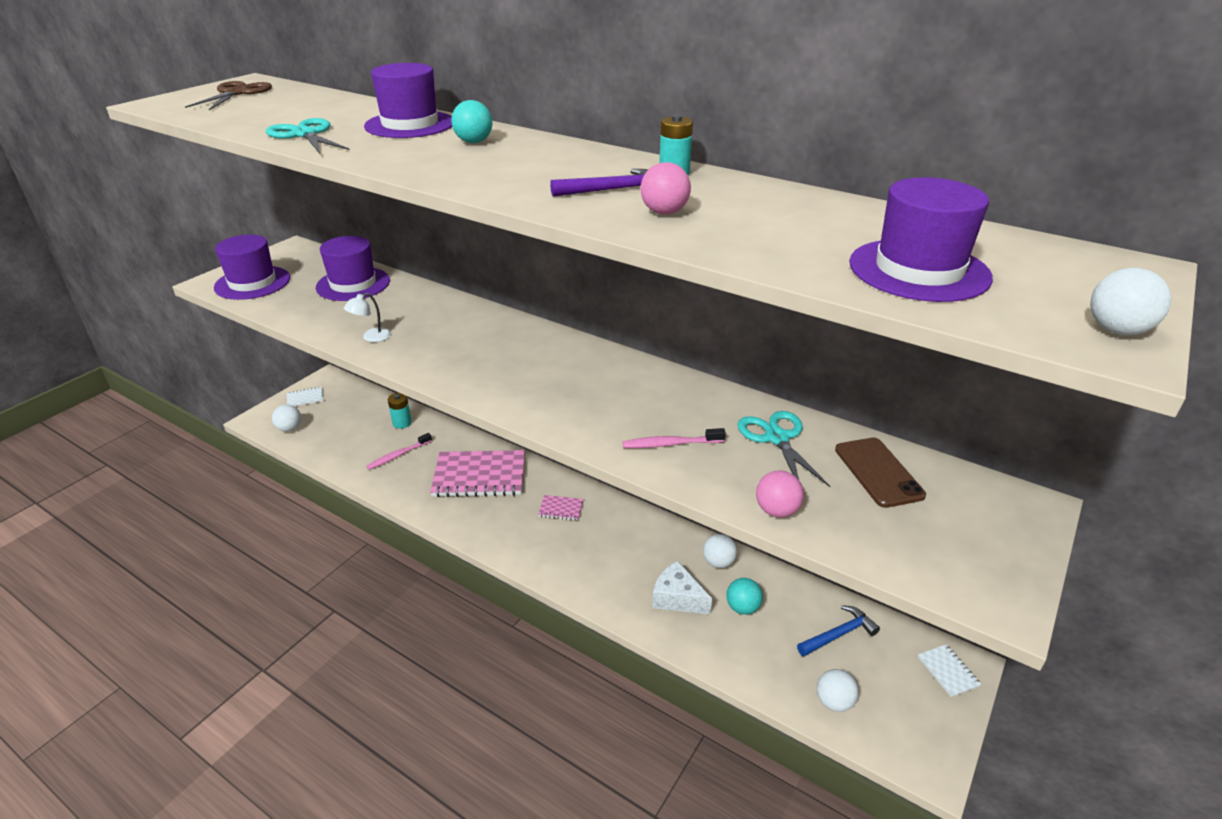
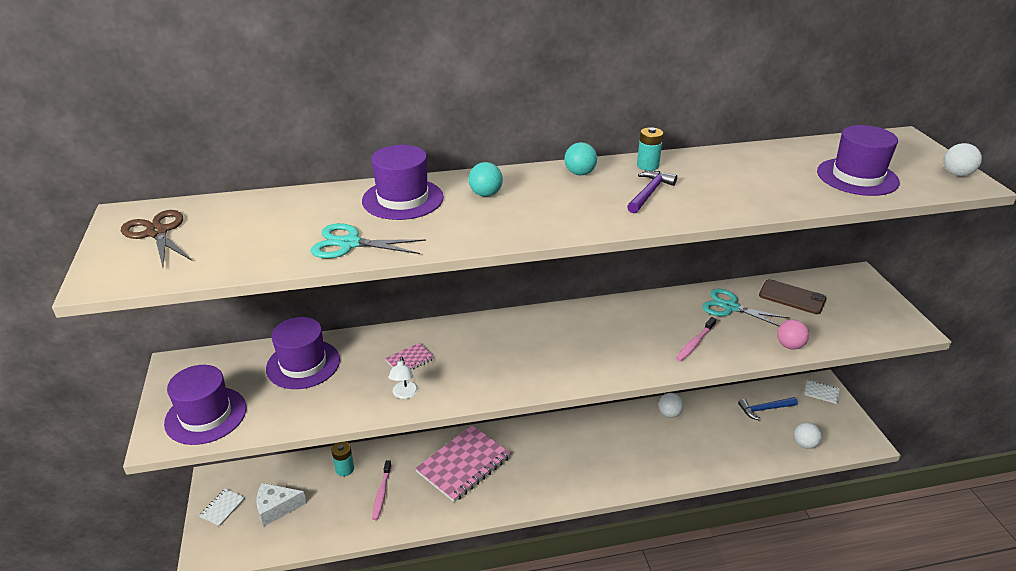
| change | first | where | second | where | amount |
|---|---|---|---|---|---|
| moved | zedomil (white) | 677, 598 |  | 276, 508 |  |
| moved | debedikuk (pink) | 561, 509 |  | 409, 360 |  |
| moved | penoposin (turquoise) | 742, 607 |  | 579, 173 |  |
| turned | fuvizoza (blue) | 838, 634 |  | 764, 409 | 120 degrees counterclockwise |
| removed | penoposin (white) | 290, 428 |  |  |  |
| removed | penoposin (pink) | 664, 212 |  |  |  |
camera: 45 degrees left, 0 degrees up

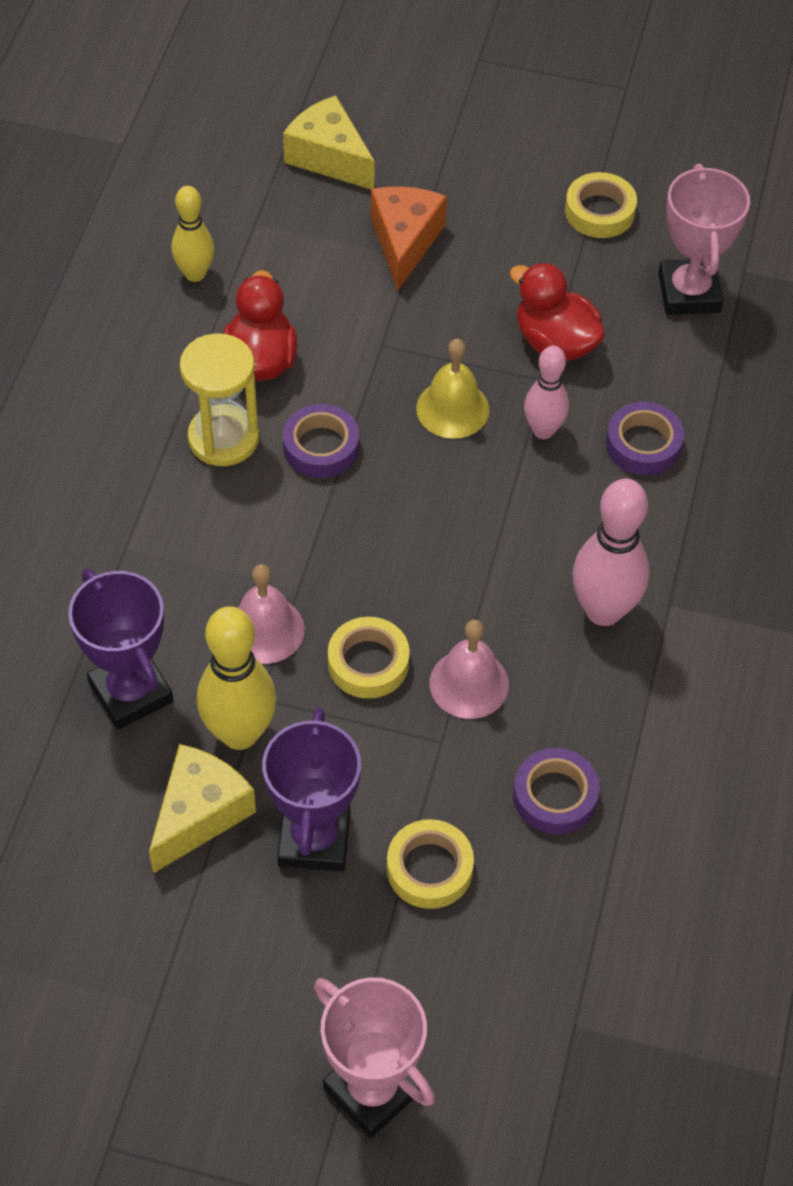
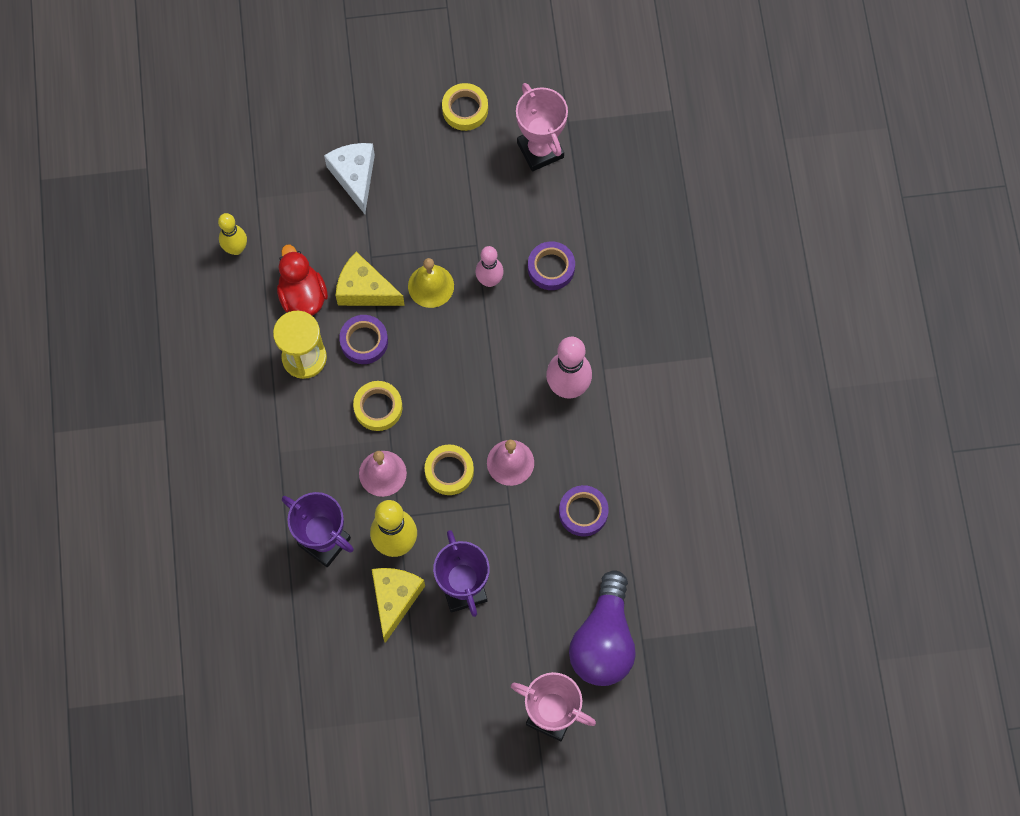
| change | first | where | second | where | amount |
|---|---|---|---|---|---|
| recoloured | zedomil (orange) | 405, 242 | zedomil (white) | 355, 177 |  |
| moved | zedomil (yellow) | 329, 157 |  | 365, 290 |  |
| moved | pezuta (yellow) | 429, 868 |  | 378, 407 |  |
| added |  |  | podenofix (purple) | 603, 640 |  |
| removed | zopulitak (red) | 555, 342 |  |  |  |
camera: 20 degrees left, 15 degrees up

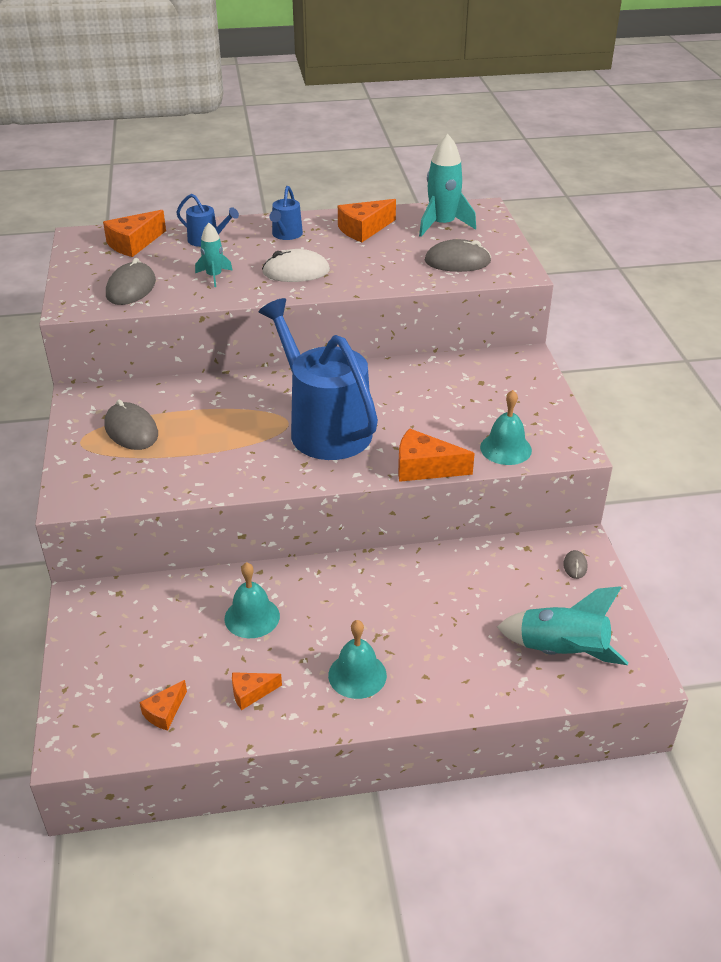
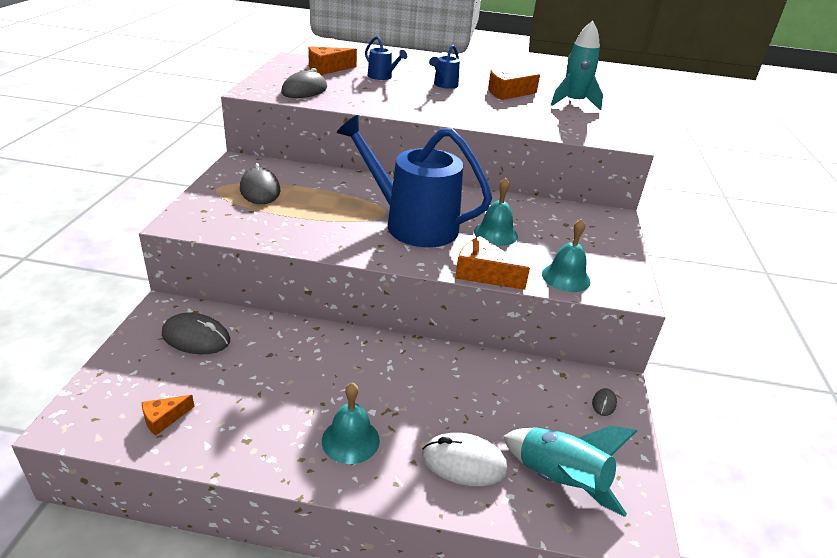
| change | first | where | second | where | amount |
|---|---|---|---|---|---|
| moved | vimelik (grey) | 457, 262 |  | 196, 337 |  |
| turned | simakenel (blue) | 324, 428 |  | 413, 224 | 45 degrees counterclockwise |
| moved | vimelik (white) | 296, 271 |  | 464, 462 |  |
| moved | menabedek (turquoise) | 252, 617 |  | 495, 234 |  |
| removed | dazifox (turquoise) | 214, 276 |  |  |  |
| removed | zedomil (orange) | 251, 693 |  |  |  |
camera: 15 degrees right, 5 degrees down

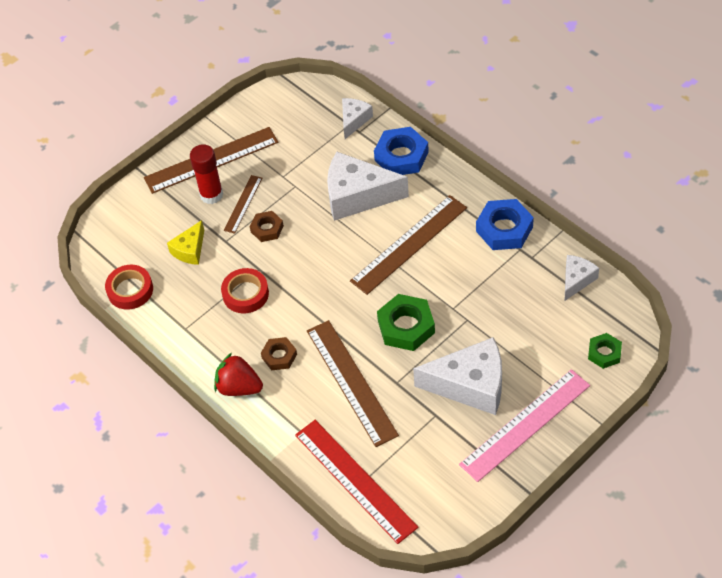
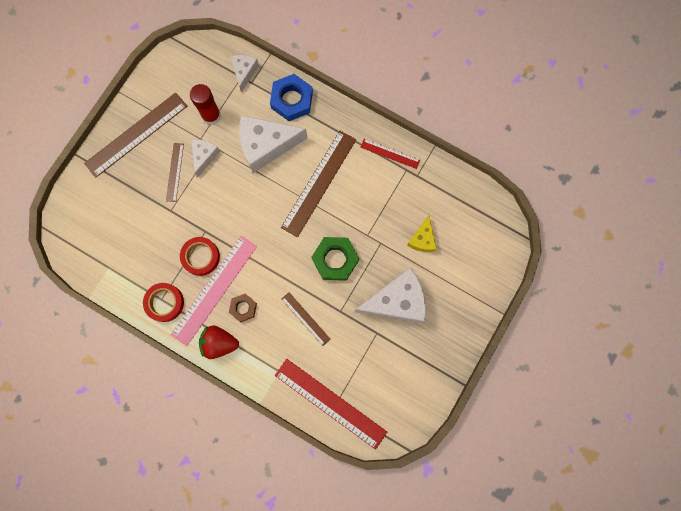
| change | first | where | second | where | amount |
|---|---|---|---|---|---|
| moved | pezuta (red) | 130, 290 |  | 165, 303 |  |
| moved | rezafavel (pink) | 525, 425 |  | 214, 290 |  |
| moved | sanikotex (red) | 211, 195 |  | 211, 116 |  |
| moved | zedomil (white) | 576, 280 |  | 204, 156 |  |
| resized | rezafavel (brown) | 351, 382 |  | 305, 319 | x0.52 |
| replaced | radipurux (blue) | 504, 229 | rezafavel (red) | 390, 153 |  |
| moved | zedomil (yellow) | 190, 250 |  | 422, 239 |  |
| removed | radipurux (brown) | 267, 229 |  |  |  |
| removed | radipurux (green) | 604, 353 |  |  |  |
camera: 20 degrees left, 25 degrees up

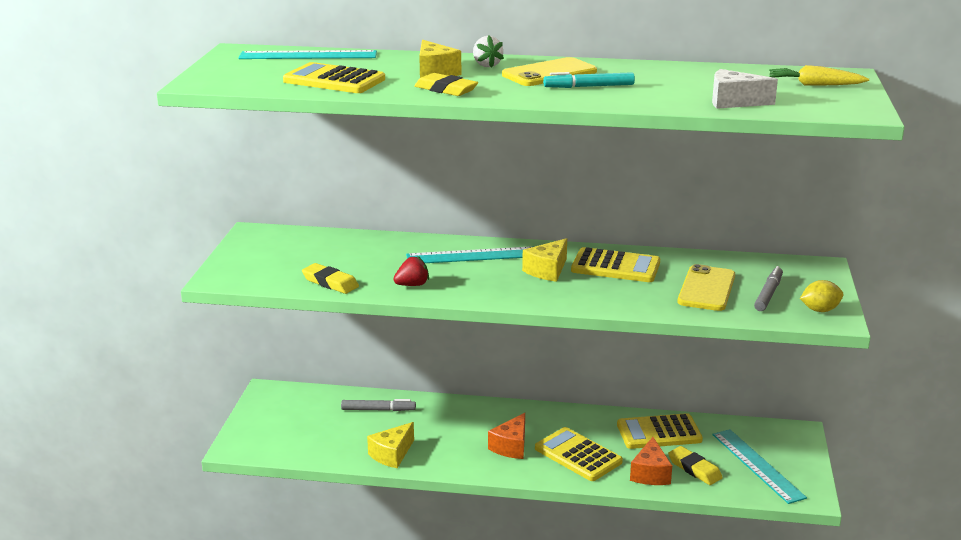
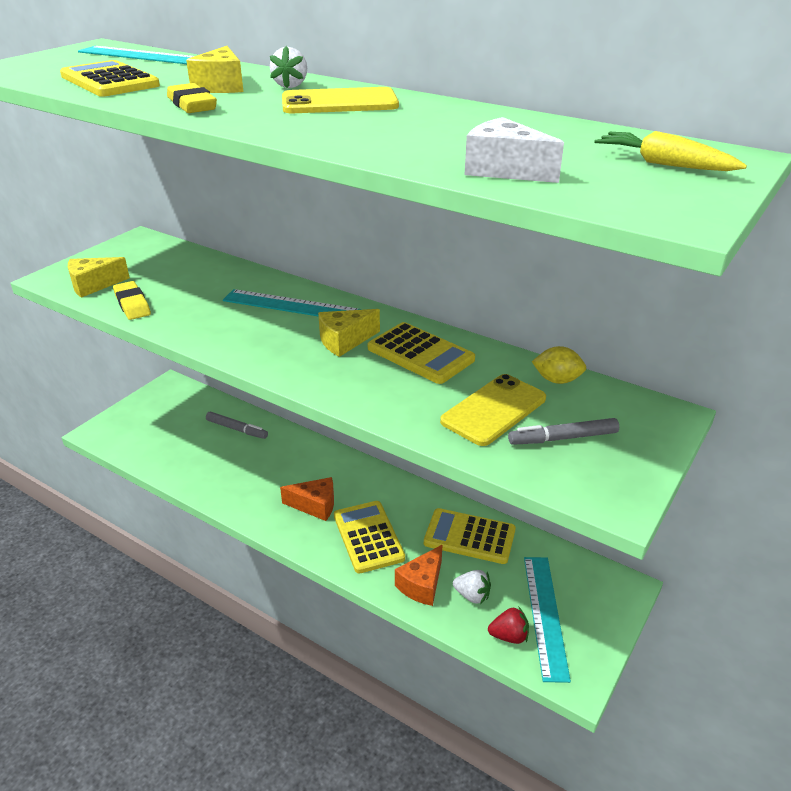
| change | first | where | second | where | amount |
|---|---|---|---|---|---|
| moved | zedomil (yellow) | 392, 454 |  | 93, 285 |  |
| turned | zedomil (orange) | 511, 446 |  | 315, 505 | 135 degrees counterclockwise |
| replaced | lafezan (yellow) | 694, 469 | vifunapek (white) | 472, 595 |  |
| moved | vifunapek (red) | 412, 285 |  | 509, 636 |  |
| turned | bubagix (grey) | 768, 294 |  | 563, 438 | 150 degrees counterclockwise |
| moved | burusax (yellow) | 820, 310 |  | 557, 380 |  |
| removed | bubagix (turquoise) | 589, 87 |  |  |  |
camera: 25 degrees right, 10 degrees up

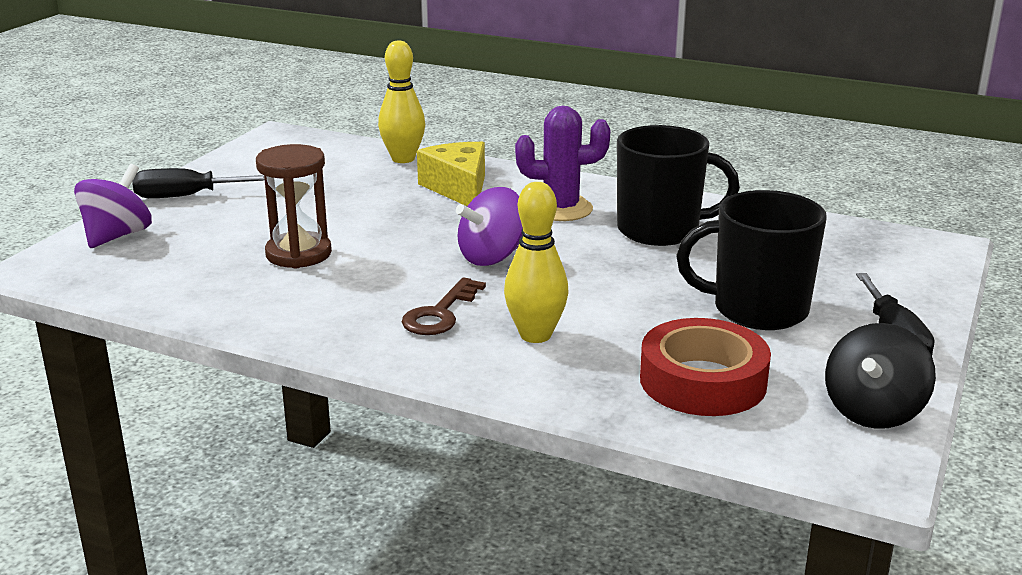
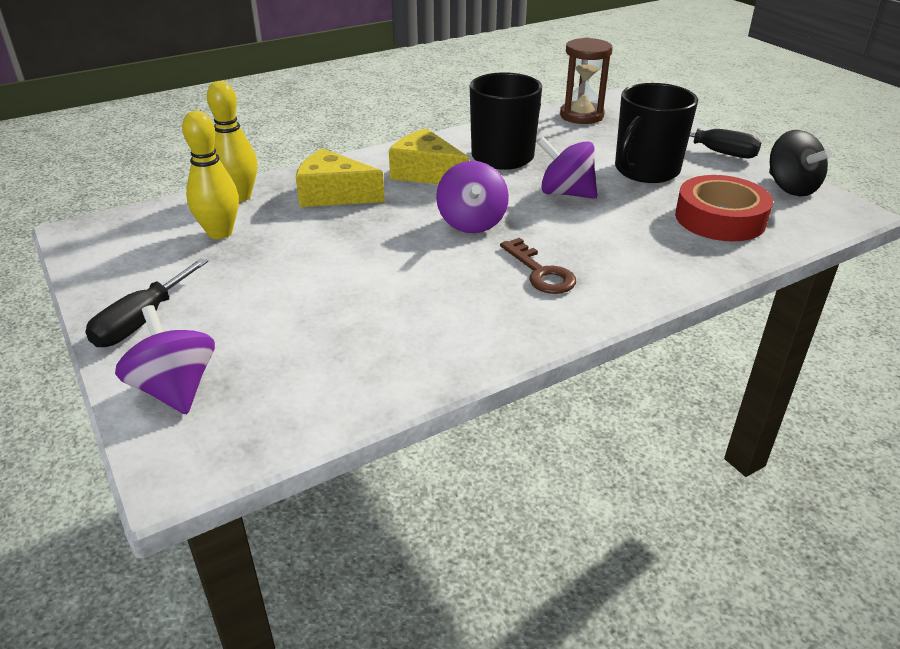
| change | first | where | second | where | amount |
|---|---|---|---|---|---|
| moved | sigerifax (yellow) | 535, 335 |  | 220, 233 |  |
| replaced | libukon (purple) | 561, 209 | zedomil (yellow) | 426, 173 |  |
| added |  |  | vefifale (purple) | 565, 193 |  |
| moved | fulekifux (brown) | 298, 254 |  | 581, 116 |  |
camera: 55 degrees left, 10 degrees up

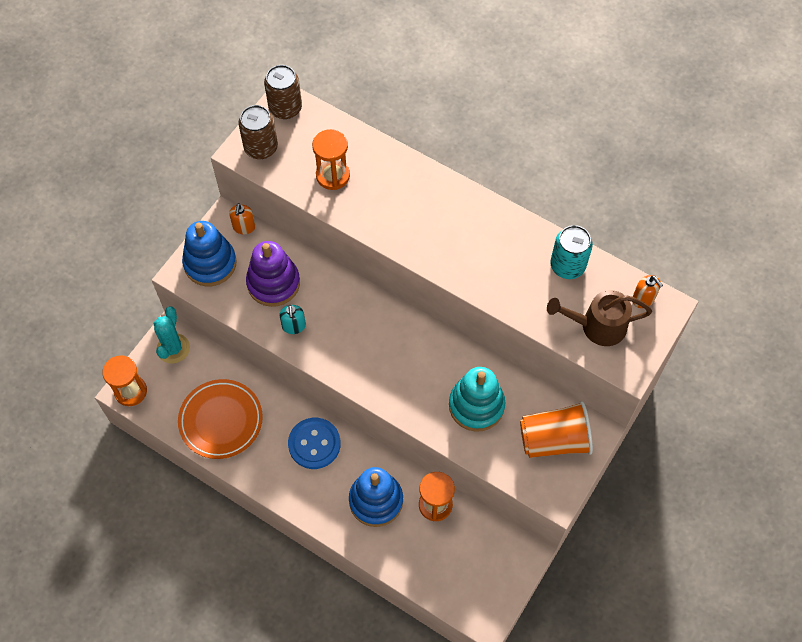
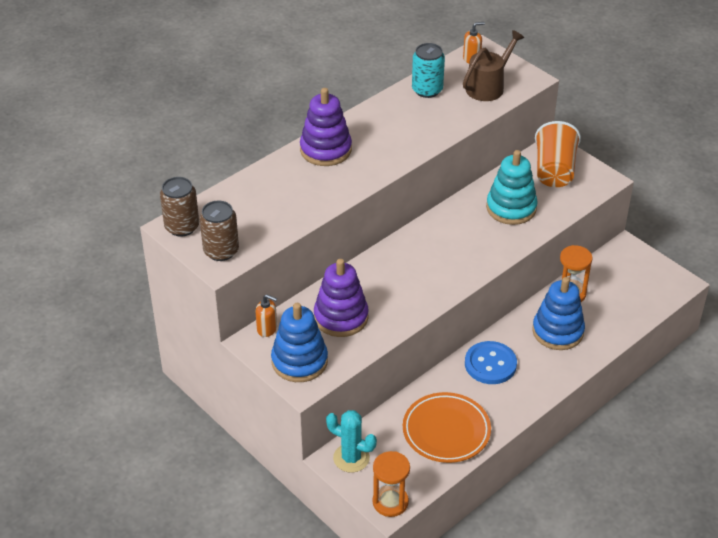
| change | first | where | second | where | amount |
|---|---|---|---|---|---|
| added |  |  | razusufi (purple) | 325, 150 |  |
| turned | simakenel (brown) | 597, 326 |  | 488, 86 | 150 degrees counterclockwise |
| removed | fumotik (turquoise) | 294, 326 |  |  |  |
| removed | fulekifux (orange) | 333, 175 |  |  |  |
camera: 75 degrees left, 20 degrees down

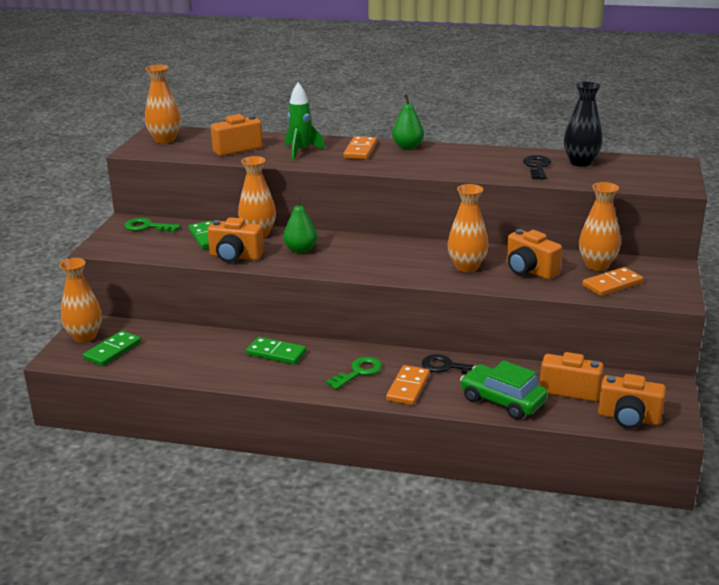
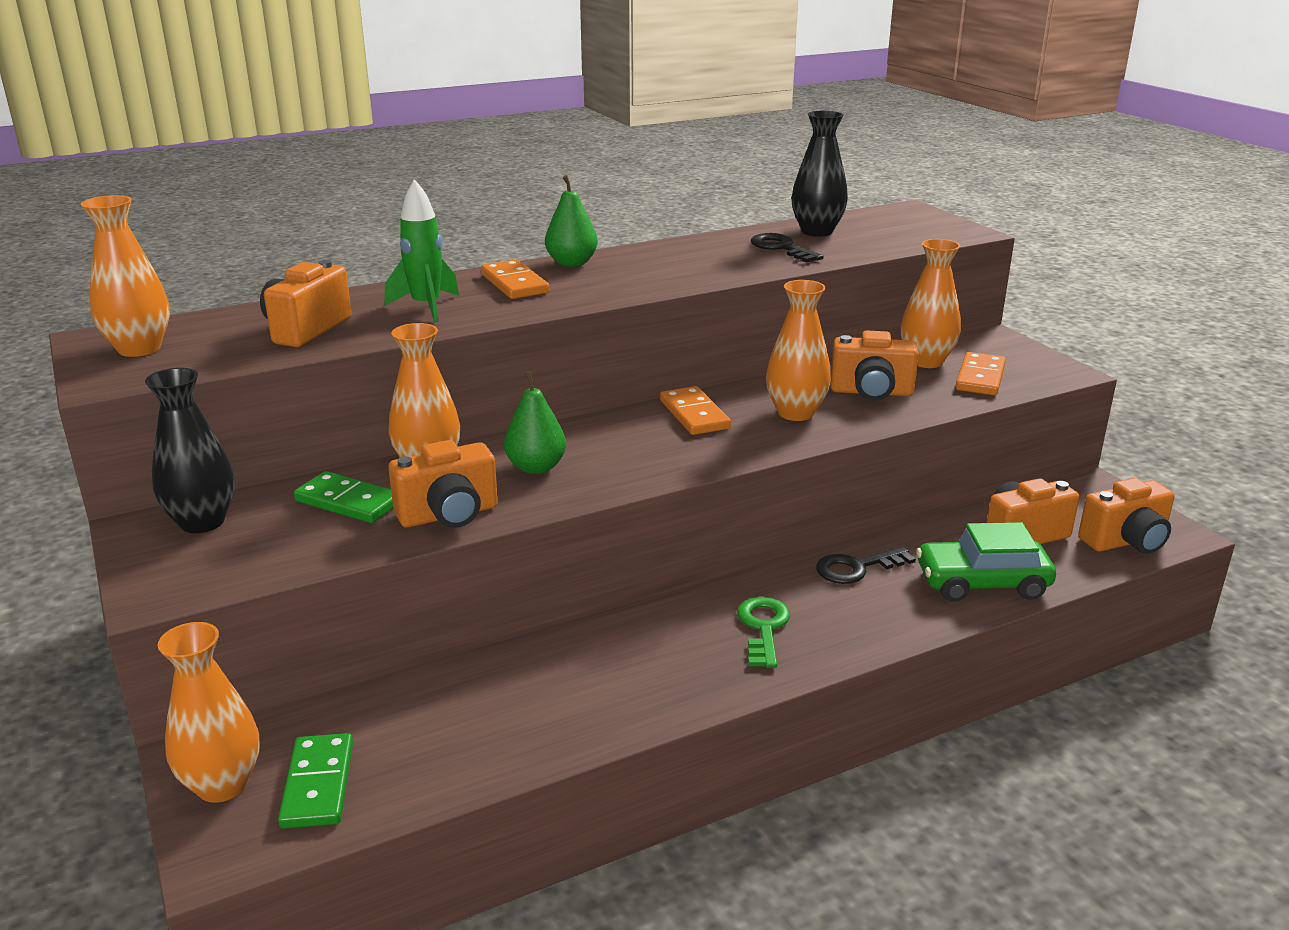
| change | first | where | second | where | amount |
|---|---|---|---|---|---|
| replaced | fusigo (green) | 147, 227 | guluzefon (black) | 202, 522 |  |
| moved | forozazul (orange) | 408, 387 |  | 694, 414 |  |
| removed | forozazul (green) | 276, 353 |  |  |  |
camera: 40 degrees left, 0 degrees up

